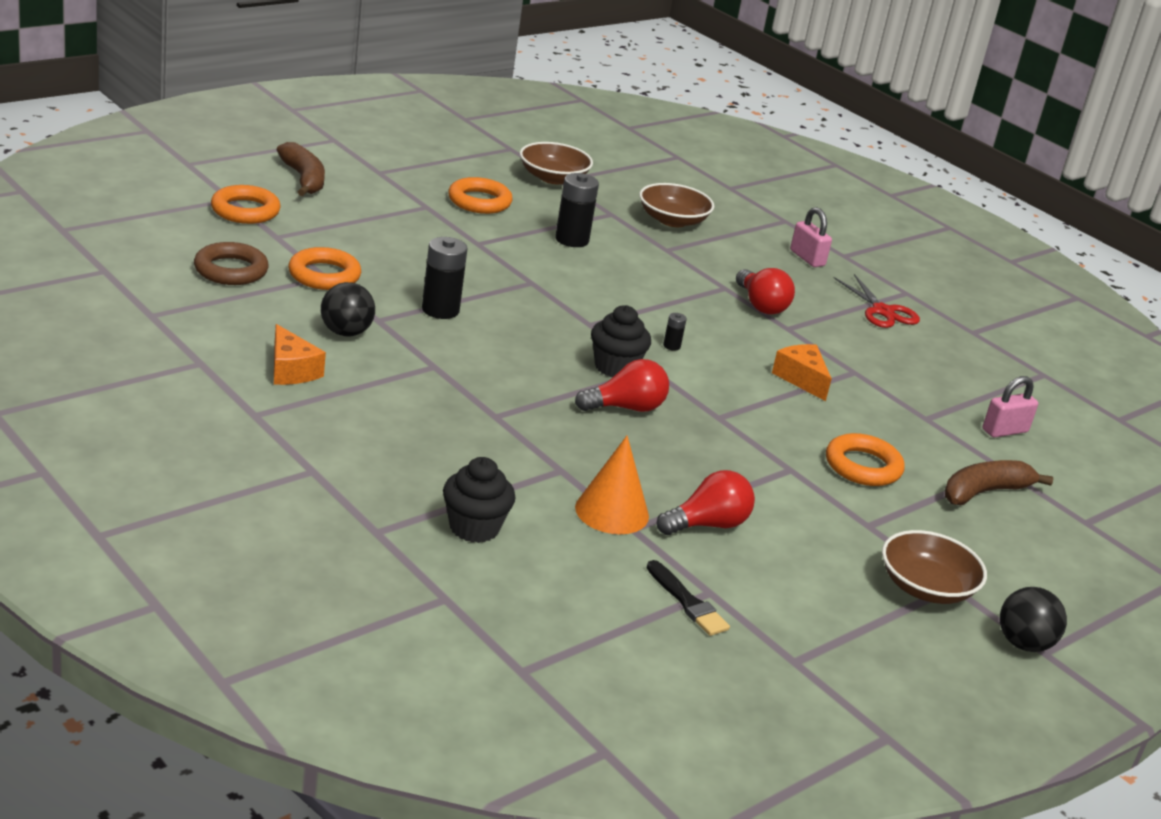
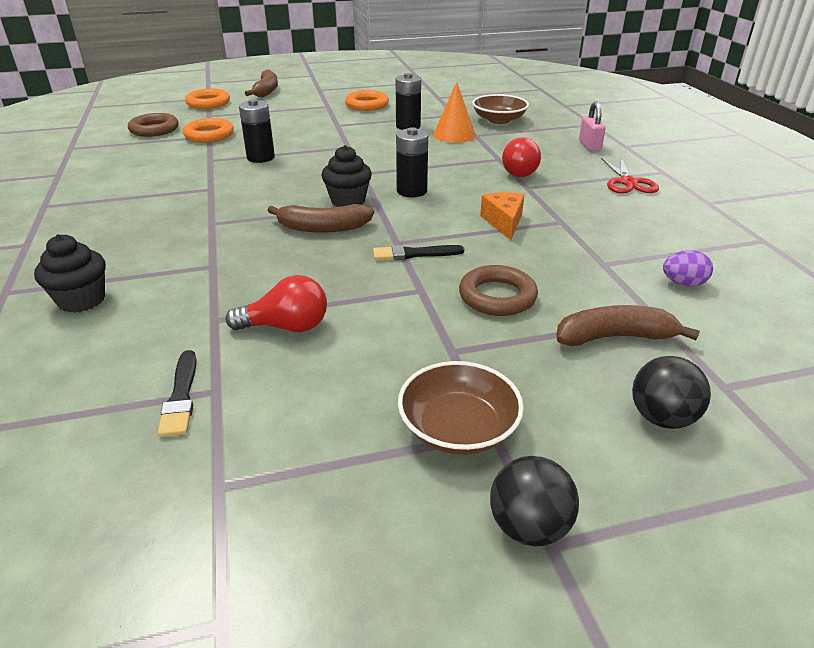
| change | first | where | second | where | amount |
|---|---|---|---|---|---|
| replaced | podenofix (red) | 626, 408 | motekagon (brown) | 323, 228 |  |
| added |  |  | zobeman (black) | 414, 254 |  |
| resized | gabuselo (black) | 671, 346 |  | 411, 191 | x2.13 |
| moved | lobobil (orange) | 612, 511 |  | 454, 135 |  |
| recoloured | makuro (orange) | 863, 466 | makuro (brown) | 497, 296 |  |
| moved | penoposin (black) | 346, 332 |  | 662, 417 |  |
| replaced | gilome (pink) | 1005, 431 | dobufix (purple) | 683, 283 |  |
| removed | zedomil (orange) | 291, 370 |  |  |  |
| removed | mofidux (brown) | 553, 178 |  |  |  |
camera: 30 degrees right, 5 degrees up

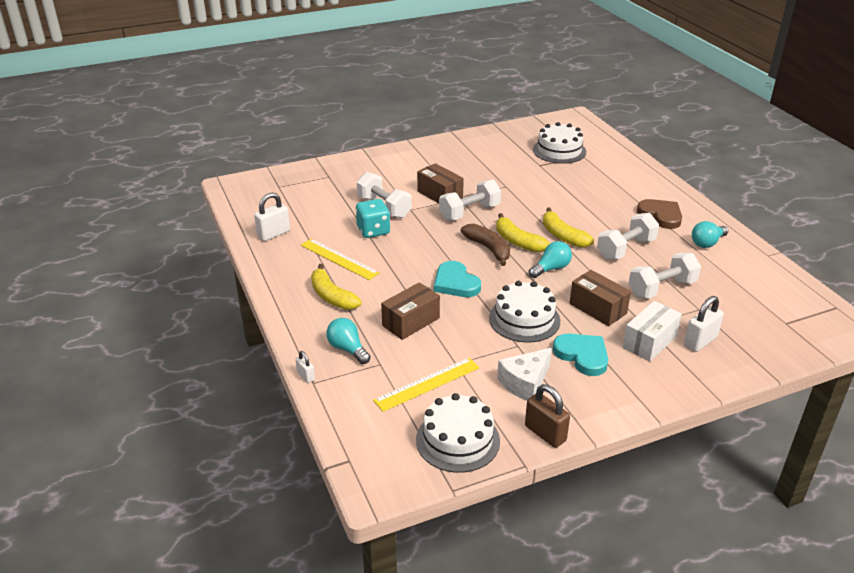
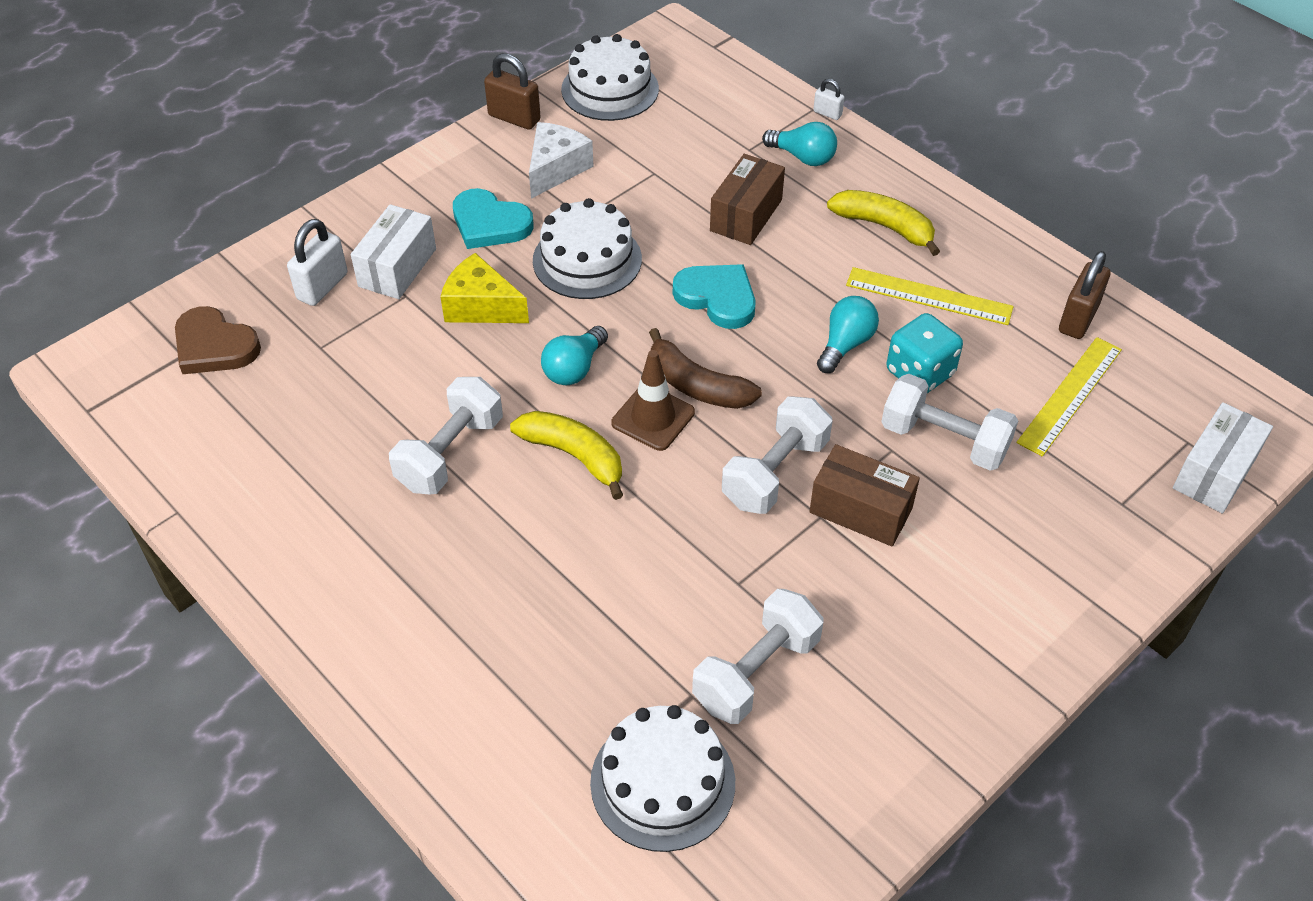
| change | first | where | second | where | amount |
|---|---|---|---|---|---|
| moved | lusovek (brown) | 661, 215 |  | 214, 346 |  |
| replaced | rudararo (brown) | 597, 308 | zedomil (yellow) | 481, 306 |  |
| replaced | motekagon (yellow) | 517, 241 | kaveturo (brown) | 653, 418 |  |
| moved | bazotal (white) | 662, 288 |  | 756, 672 |  |
| moved | podenofix (turquoise) | 707, 243 |  | 845, 344 |  |
| moved | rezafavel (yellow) | 427, 384 |  | 1070, 395 |  |
| recoloured | gilome (white) | 273, 234 | gilome (brown) | 1078, 319 |  |
| added |  |  | rudararo (white) | 1214, 473 |  |
camera: 160 degrees right, 15 degrees up

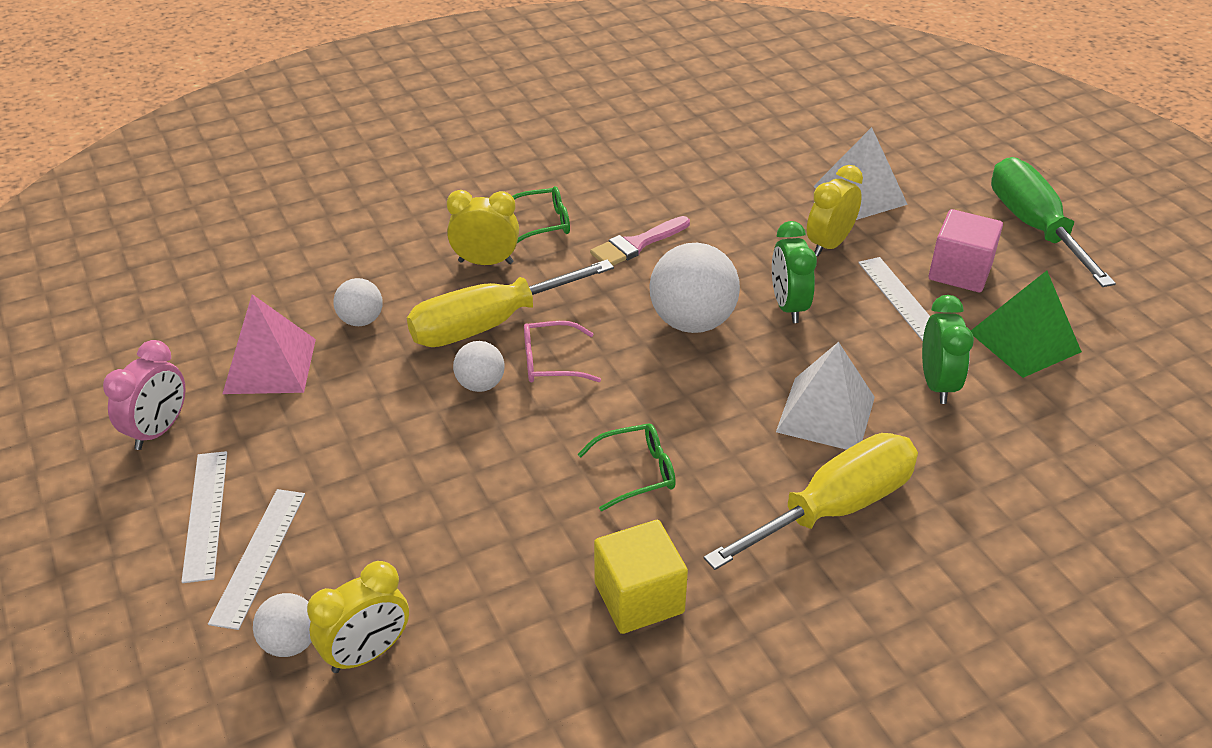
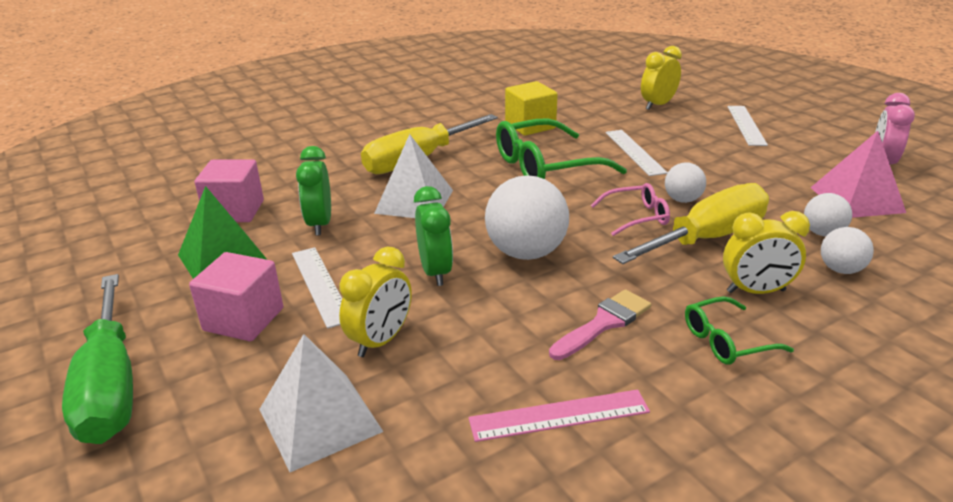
| change | first | where | second | where | amount |
|---|---|---|---|---|---|
| added |  |  | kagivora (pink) | 235, 211 |  |
| added |  |  | rezafavel (pink) | 559, 415 |  |
| resized | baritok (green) | 636, 472 |  | 546, 166 | x1.87 |
| moved | rezafavel (white) | 205, 514 |  | 634, 152 |  |
| moved | penoposin (white) | 290, 643 |  | 840, 270 |  |
camera: 175 degrees right, 10 degrees down

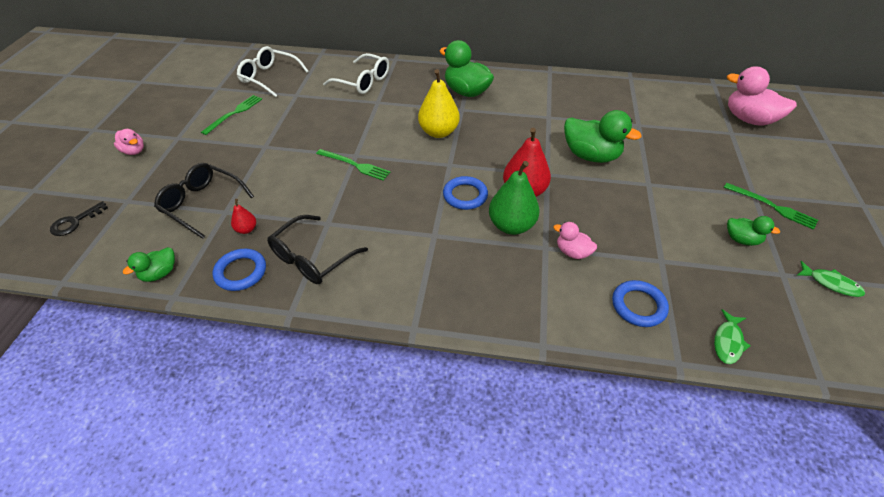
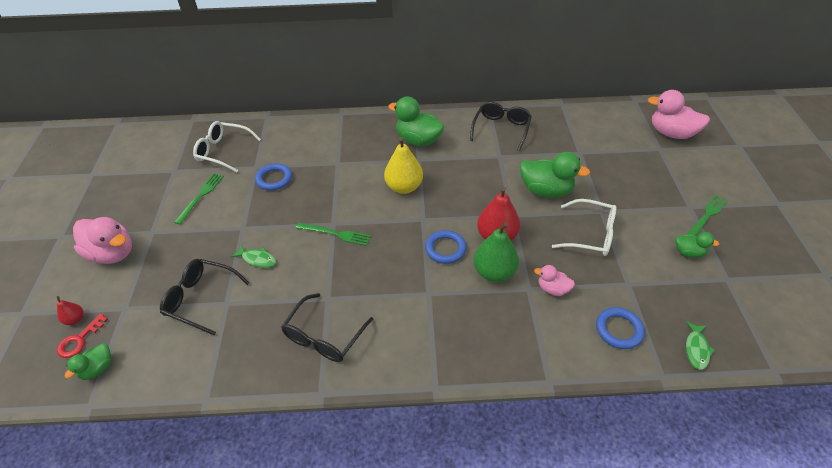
| change | first | where | second | where | amount |
|---|---|---|---|---|---|
| moved | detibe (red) | 246, 229 |  | 75, 319 |  |
| recoloured | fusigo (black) | 75, 222 | fusigo (red) | 79, 340 |  |
| moved | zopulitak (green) | 160, 273 |  | 98, 368 |  |
| resized | zopulitak (pink) | 134, 151 |  | 112, 253 | x1.88 |
| moved | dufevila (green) | 831, 283 |  | 257, 259 |  |
| moved | makuro (blue) | 241, 272 |  | 274, 179 |  |
| added |  |  | baritok (black) | 501, 129 |  |
| moved | baritok (white) | 363, 81 |  | 591, 234 |  |
| turned | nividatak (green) | 772, 206 |  | 706, 216 | 75 degrees counterclockwise |
camera: 10 degrees left, 0 degrees up

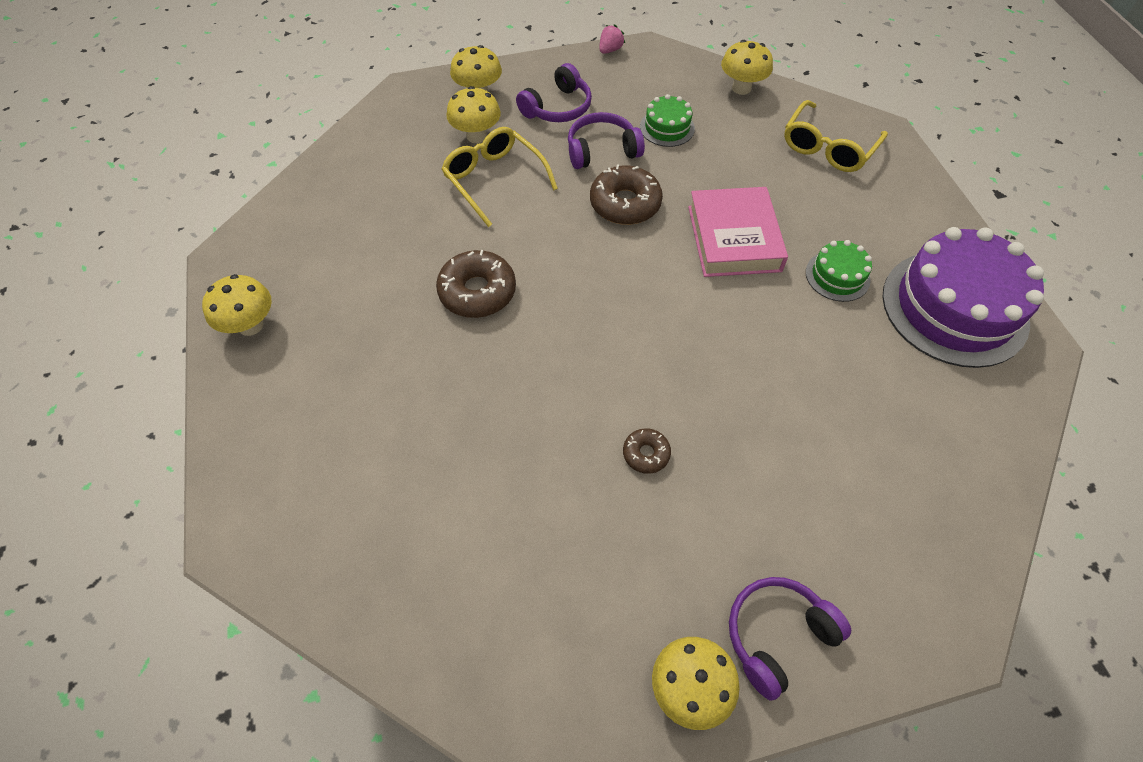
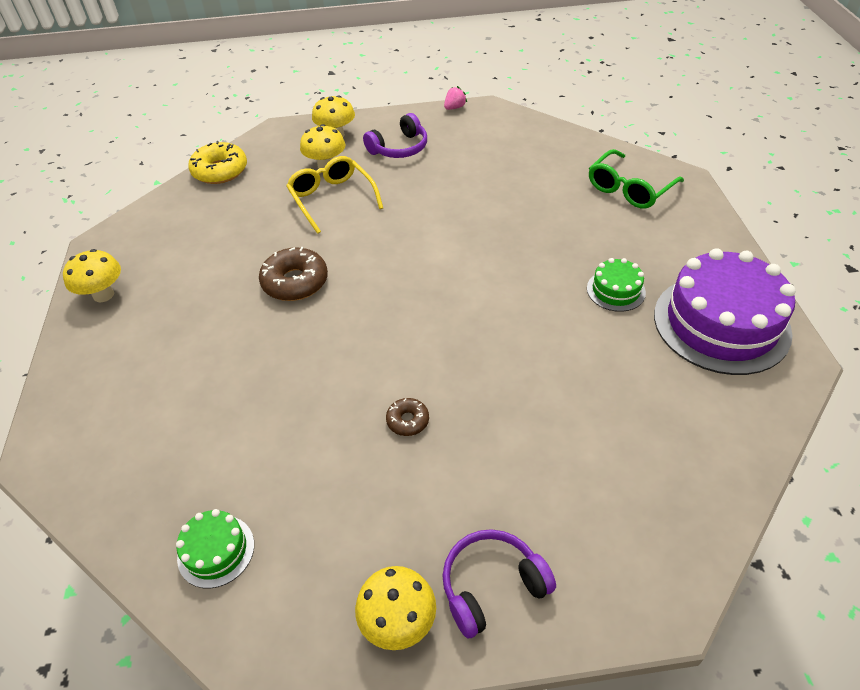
| change | first | where | second | where | amount |
|---|---|---|---|---|---|
| moved | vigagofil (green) | 667, 127 |  | 216, 551 |  |
| added |  |  | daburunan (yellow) | 220, 171 |  |
| recoloured | baritok (yellow) | 828, 147 | baritok (green) | 629, 189 |  |
| removed | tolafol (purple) | 602, 150 |  |  |  |
| removed | daburunan (brown) | 625, 204 |  |  |  |
| removed | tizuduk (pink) | 734, 238 |  |  |  |
| removed | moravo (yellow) | 741, 88 |  |  |  |
camera: 10 degrees right, 10 degrees down

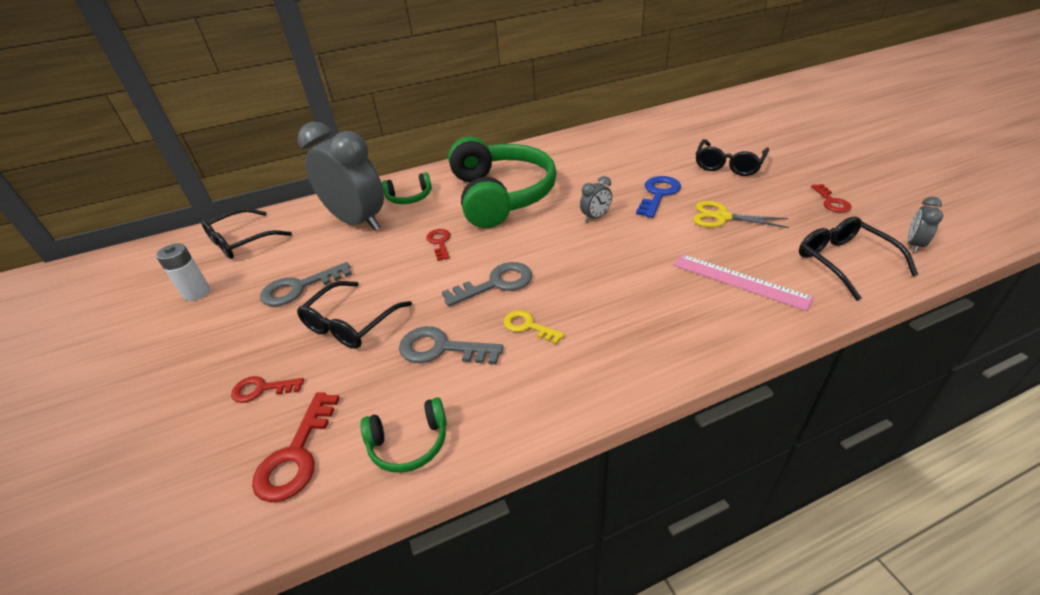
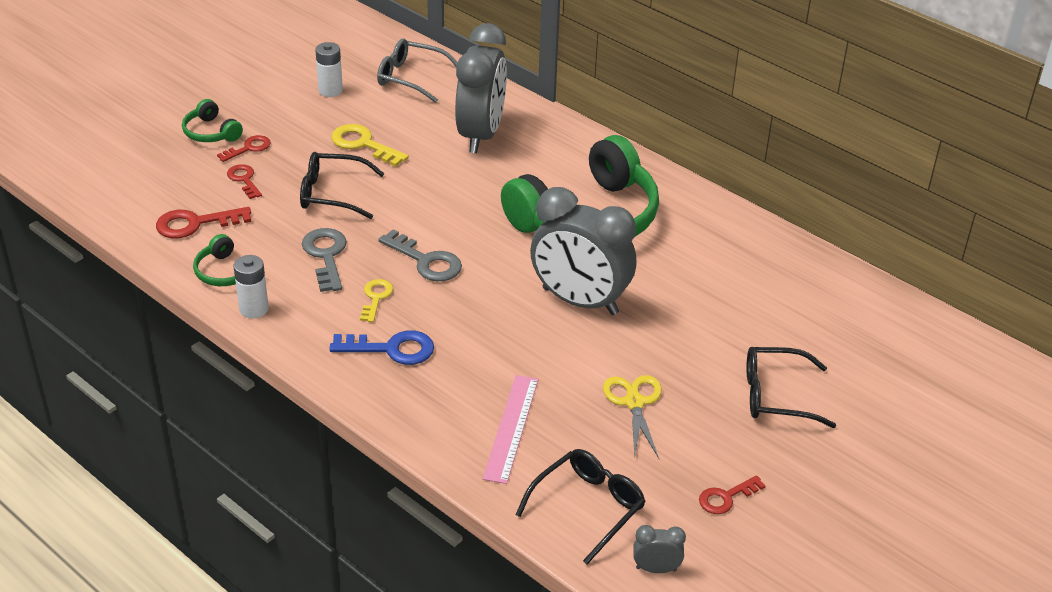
| change | first | where | second | where | amount |
|---|---|---|---|---|---|
| moved | tolafol (green) | 409, 197 |  | 211, 132 |  |
| moved | fusigo (red) | 439, 242 |  | 249, 148 |  |
| added |  |  | gabuselo (white) | 254, 309 |  |
| moved | fusigo (blue) | 658, 194 |  | 392, 349 |  |
| recoloured | fusigo (grey) | 299, 288 | fusigo (yellow) | 363, 144 |  |
| recoloured | baritok (black) | 242, 241 | baritok (grey) | 412, 78 |  |
| resized | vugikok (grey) | 595, 217 |  | 580, 301 | x2.49 |
camera: 60 degrees right, 0 degrees up

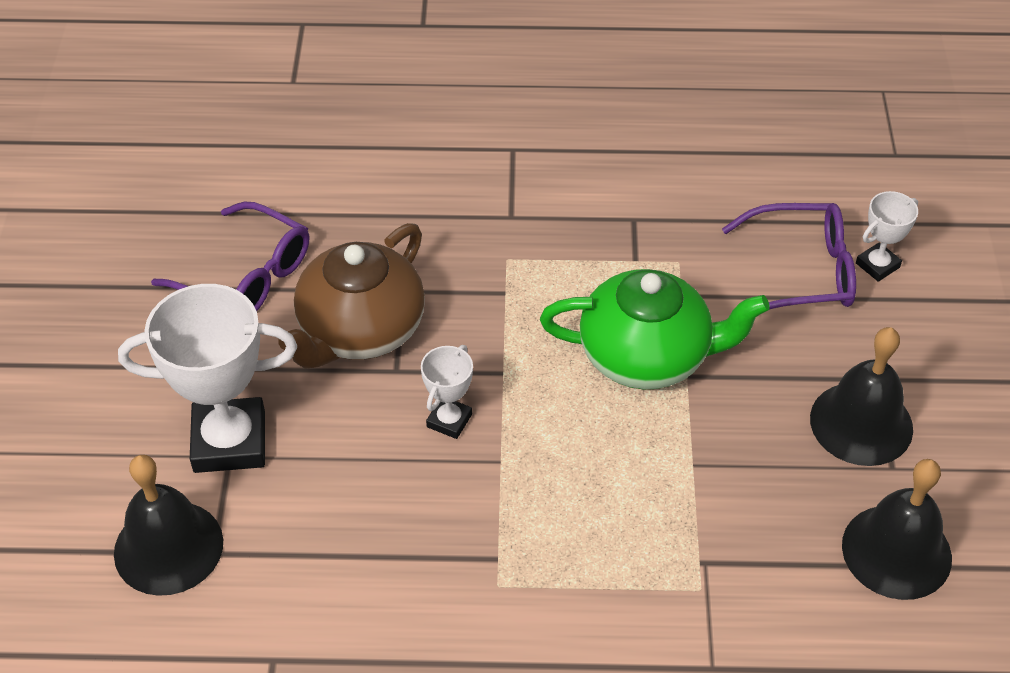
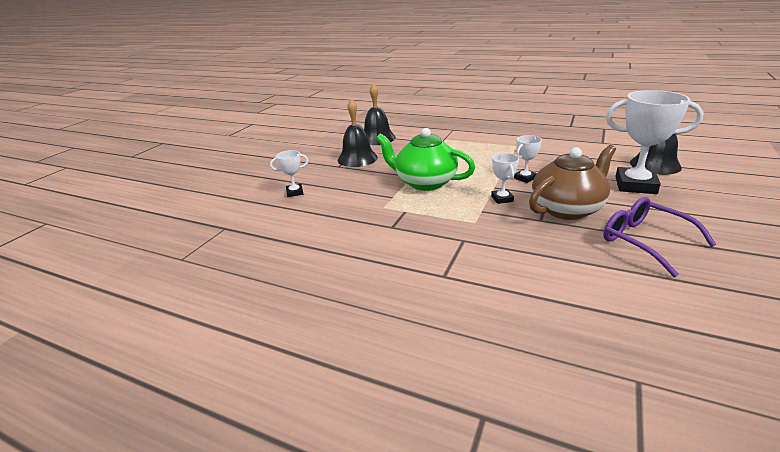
| change | first | where | second | where | amount |
|---|---|---|---|---|---|
| added |  |  | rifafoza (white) | 502, 199 |  |
| removed | baritok (purple) | 802, 272 |  |  |  |
camera: 155 degrees left, 20 degrees down

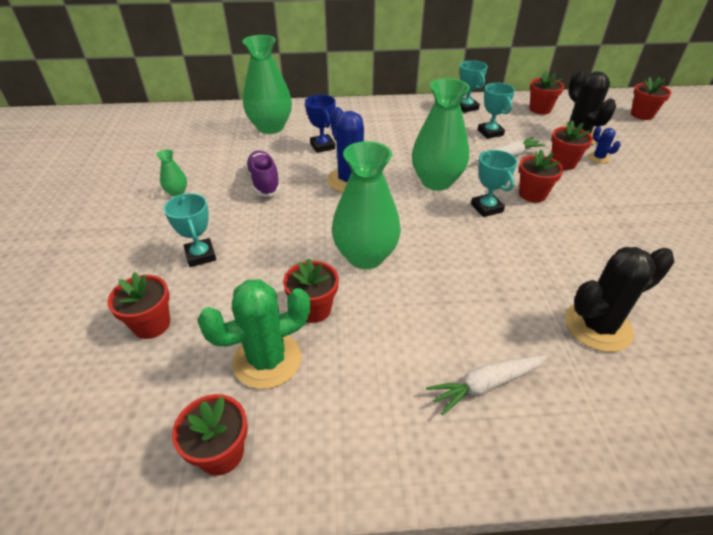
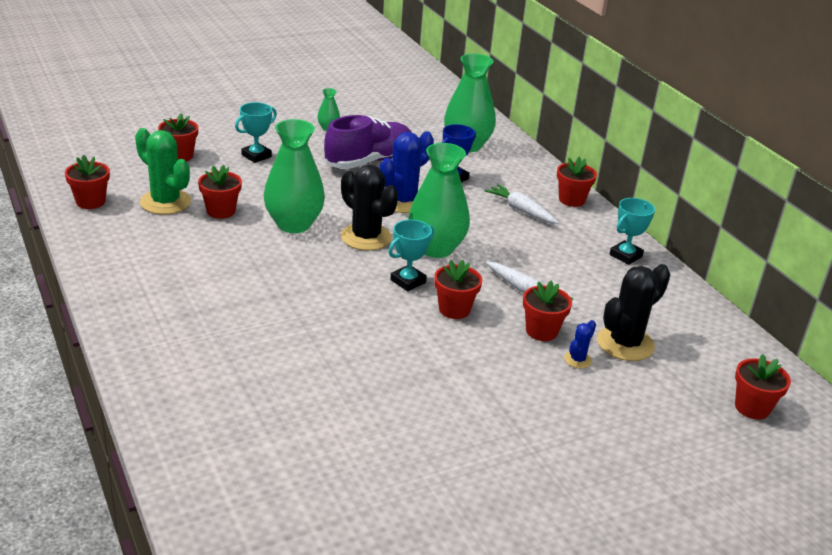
| change | first | where | second | where | amount |
|---|---|---|---|---|---|
| resized | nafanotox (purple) | 264, 182 |  | 369, 161 | x1.51 |
| moved | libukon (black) | 597, 326 |  | 366, 237 |  |
| moved | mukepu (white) | 485, 385 |  | 521, 210 |  |
| moved | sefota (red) | 540, 109 |  | 571, 200 |  |
| removed | rifafoza (turquoise) | 490, 132 |  |  |  |
camera: 65 degrees right, 10 degrees down

